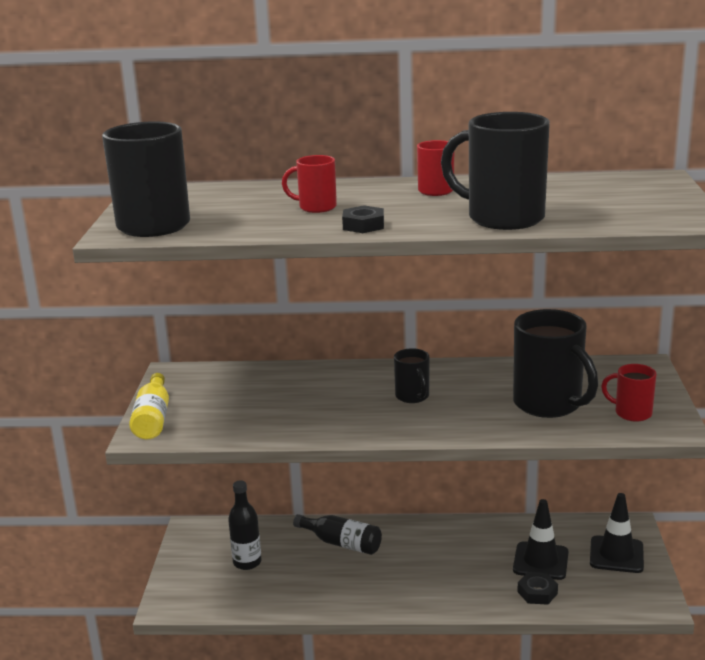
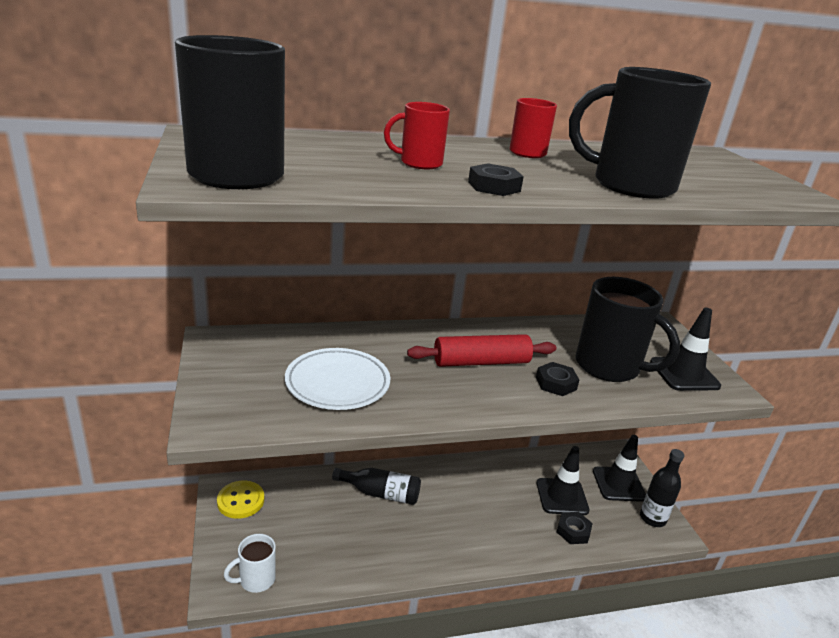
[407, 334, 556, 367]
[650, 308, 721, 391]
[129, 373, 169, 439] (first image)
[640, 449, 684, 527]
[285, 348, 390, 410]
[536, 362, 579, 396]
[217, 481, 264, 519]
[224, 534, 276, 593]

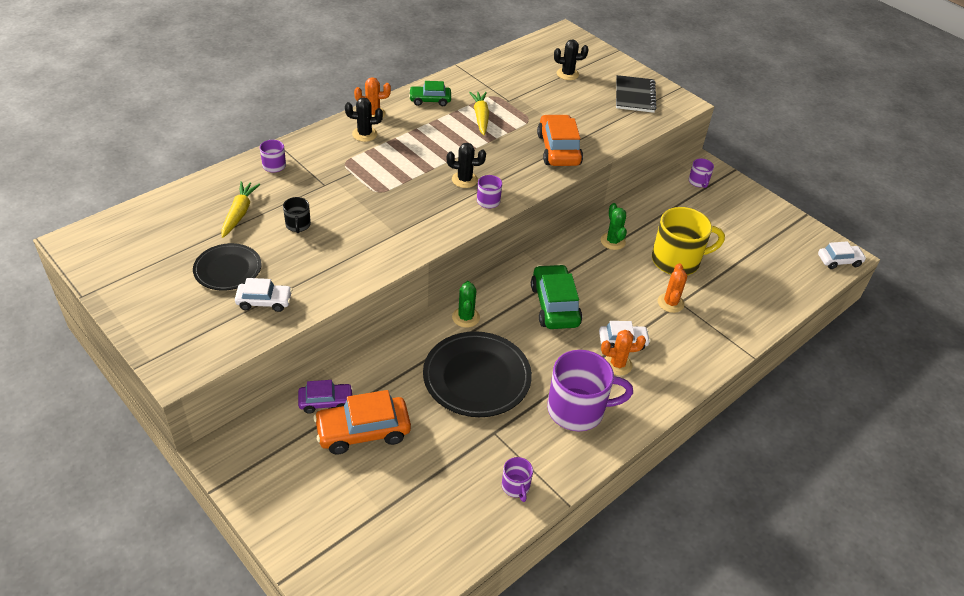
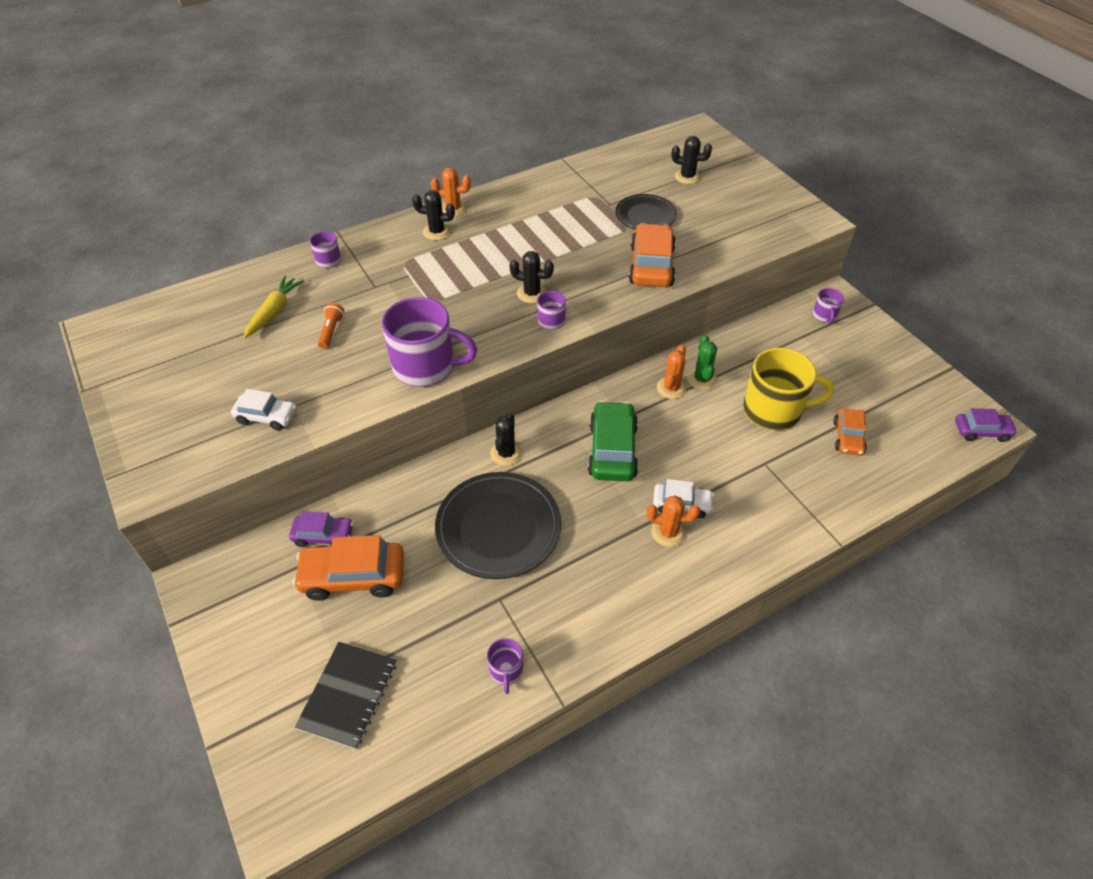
[295, 642, 396, 749]
[409, 81, 451, 106] (first image)
[469, 92, 489, 135] (first image)
[318, 303, 344, 349]
[955, 408, 1018, 442]
[615, 194, 677, 229]
[657, 345, 687, 399]
[490, 413, 522, 466]
[382, 297, 477, 387]
[833, 408, 867, 456]

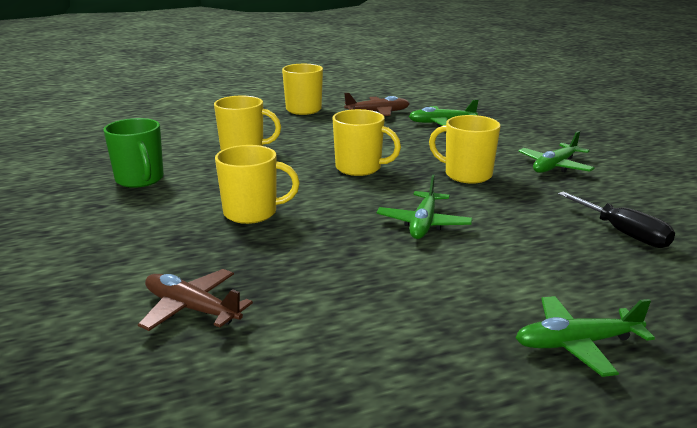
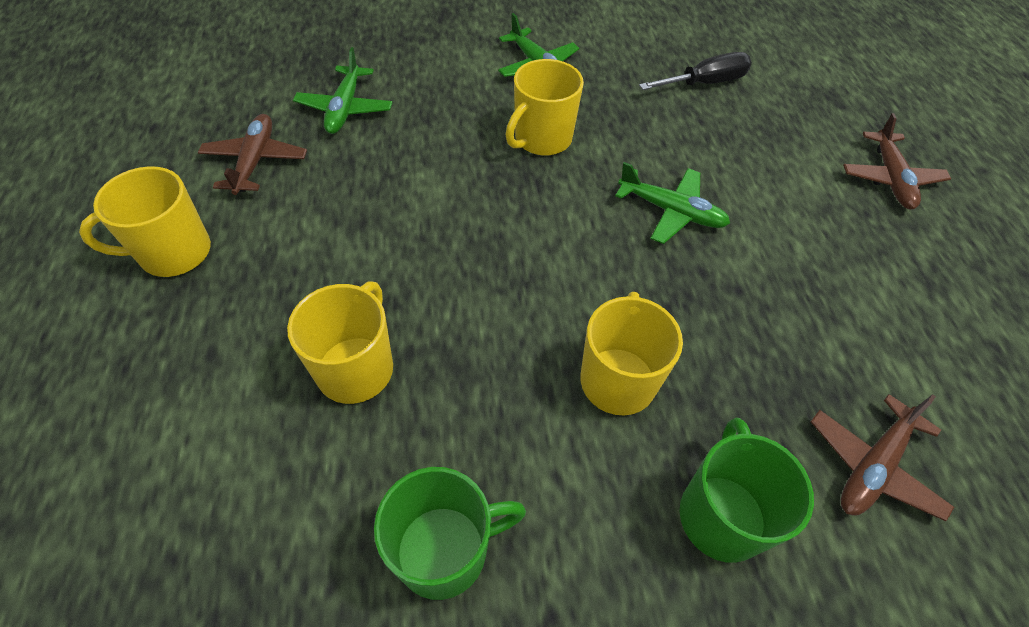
[333, 109, 401, 176] (first image)
[843, 113, 951, 209]
[680, 418, 814, 563]

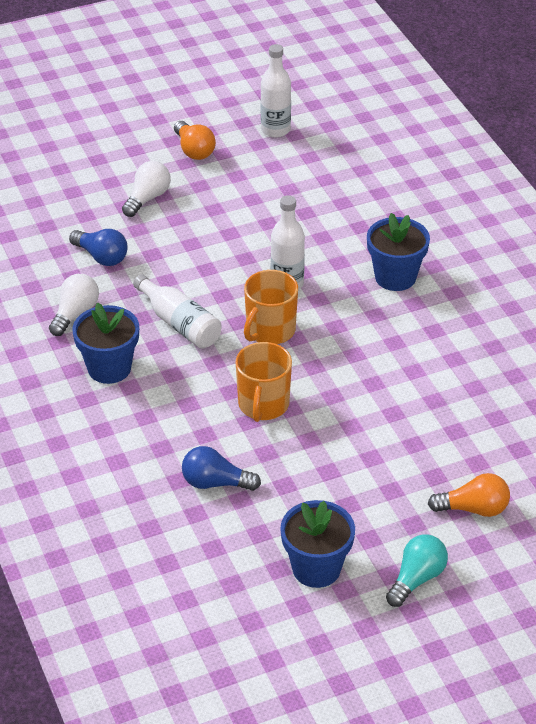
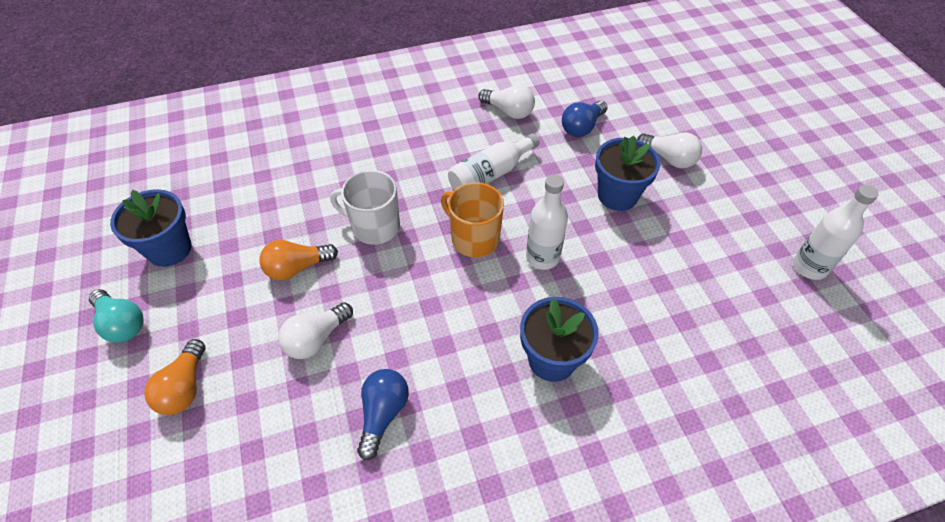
[259, 240, 338, 281]
[595, 136, 660, 211]
[330, 170, 400, 245]
[357, 369, 409, 461]
[278, 302, 353, 359]

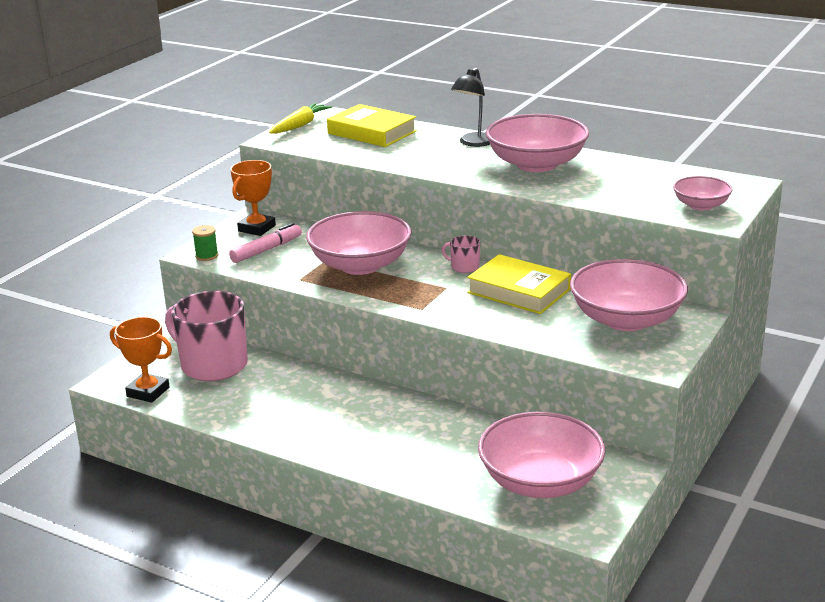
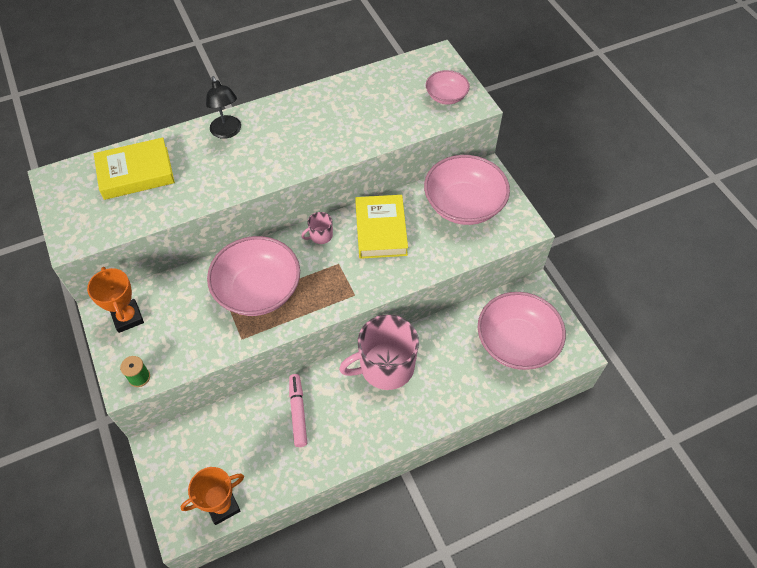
[269, 103, 332, 133] (first image)
[486, 114, 589, 172] (first image)
[289, 374, 307, 447]
[355, 195, 408, 259]
[339, 315, 419, 390]

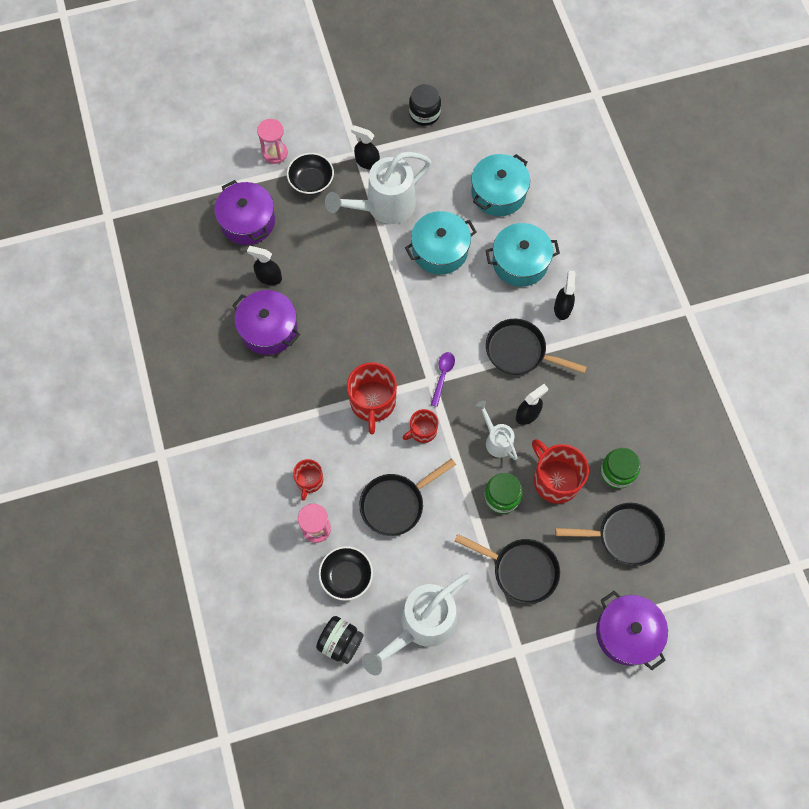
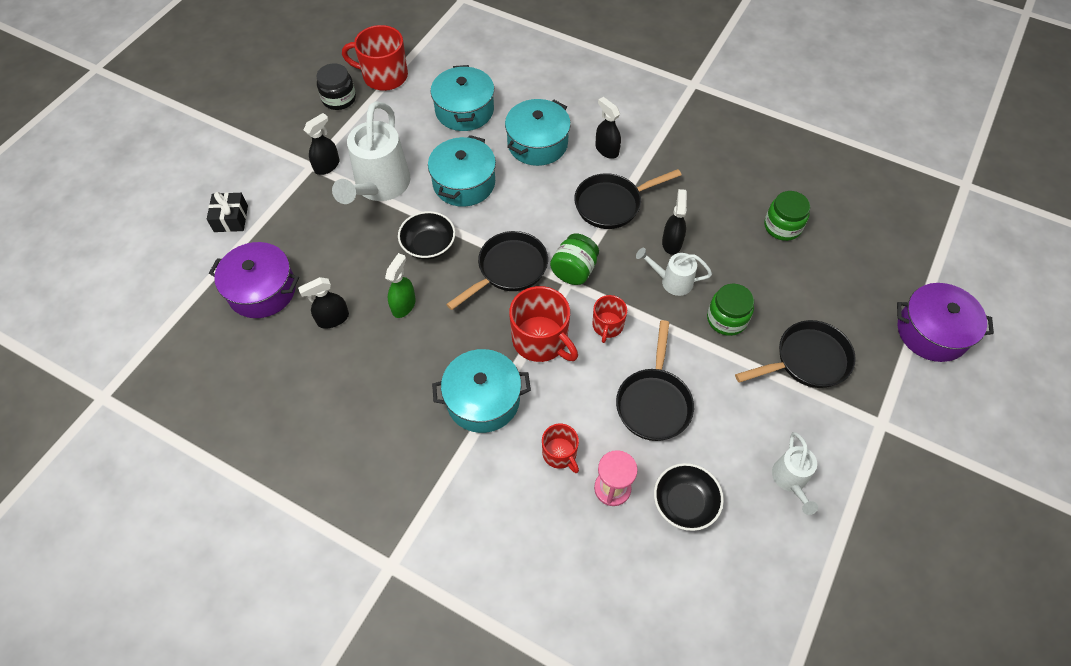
[207, 192, 248, 232]
[304, 113, 340, 175]
[398, 211, 455, 260]
[232, 290, 300, 355] (first image)
[550, 234, 599, 285]
[342, 25, 408, 91]
[446, 231, 548, 310]
[772, 432, 818, 515]
[316, 616, 364, 664] (first image)
[385, 253, 416, 318]
[432, 349, 531, 433]

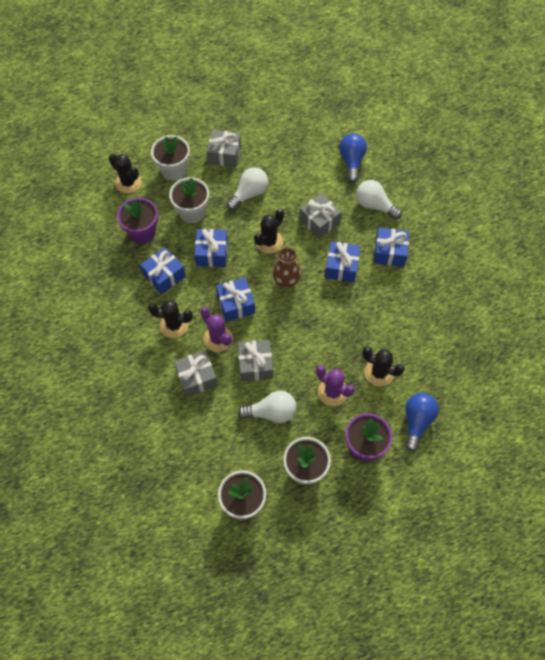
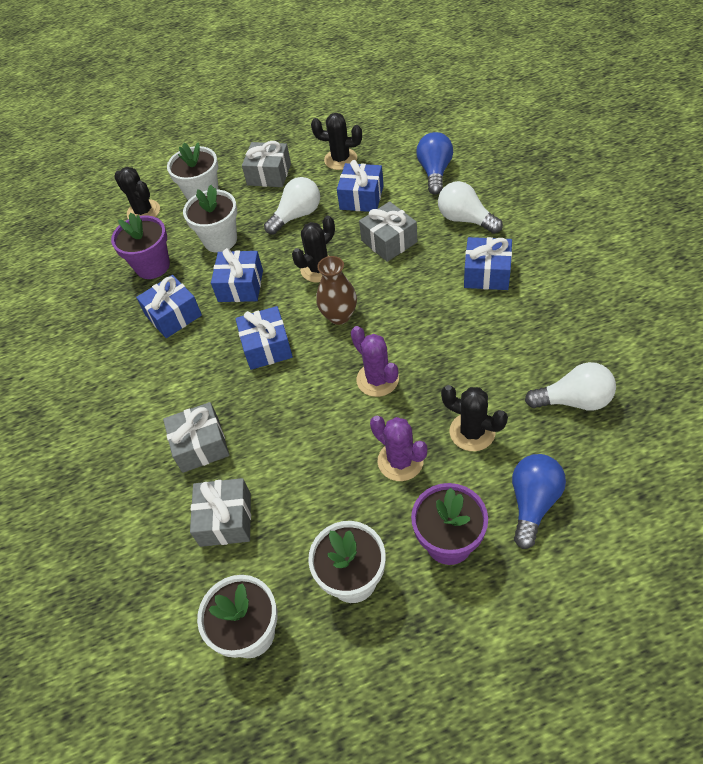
[337, 160, 384, 212]
[311, 113, 362, 170]
[351, 326, 399, 397]
[190, 478, 251, 547]
[525, 362, 616, 410]

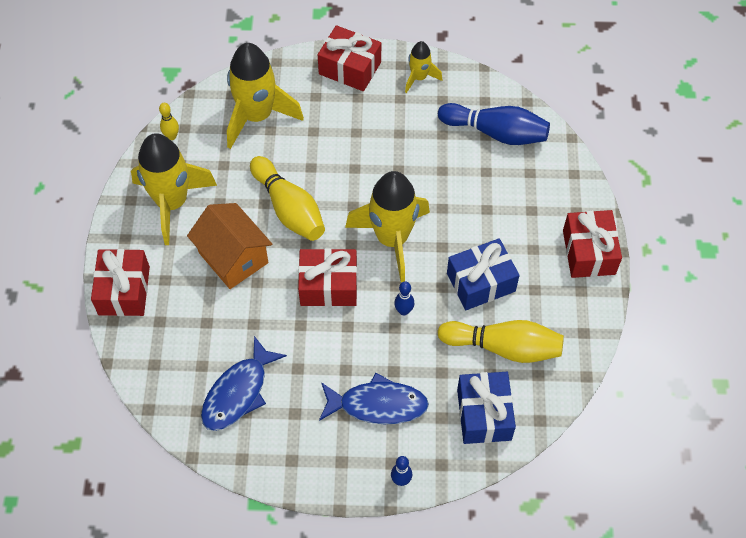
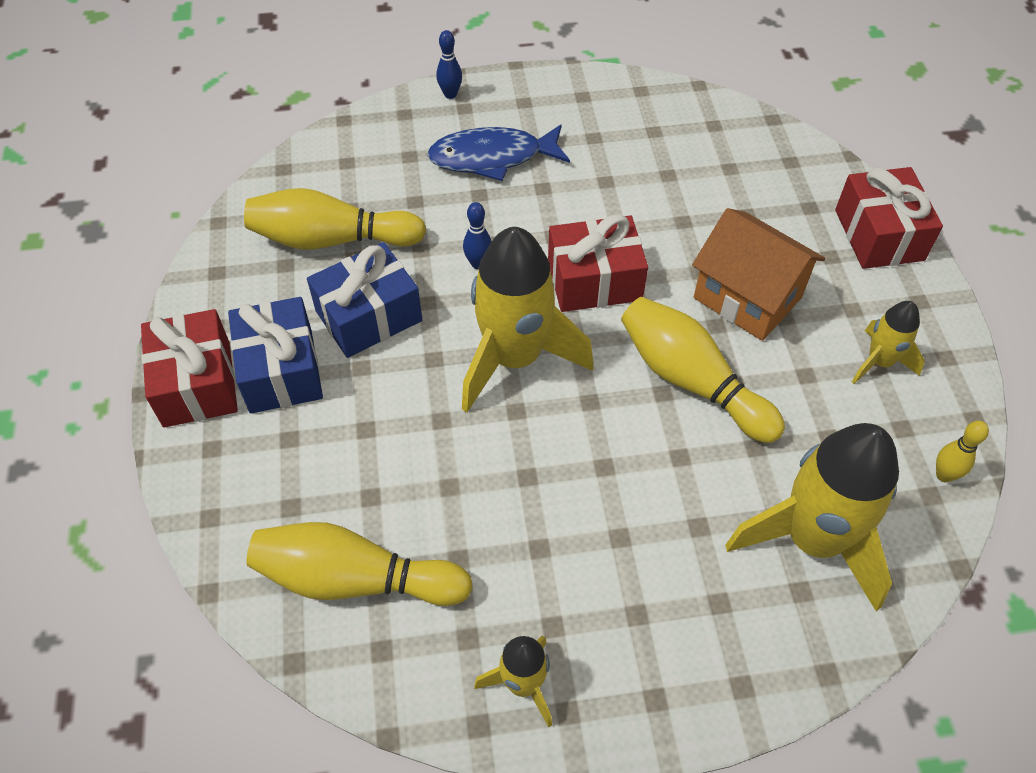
[318, 25, 381, 91] (first image)
[246, 522, 473, 606]
[852, 301, 925, 384]
[201, 336, 287, 431] (first image)
[228, 297, 323, 414]

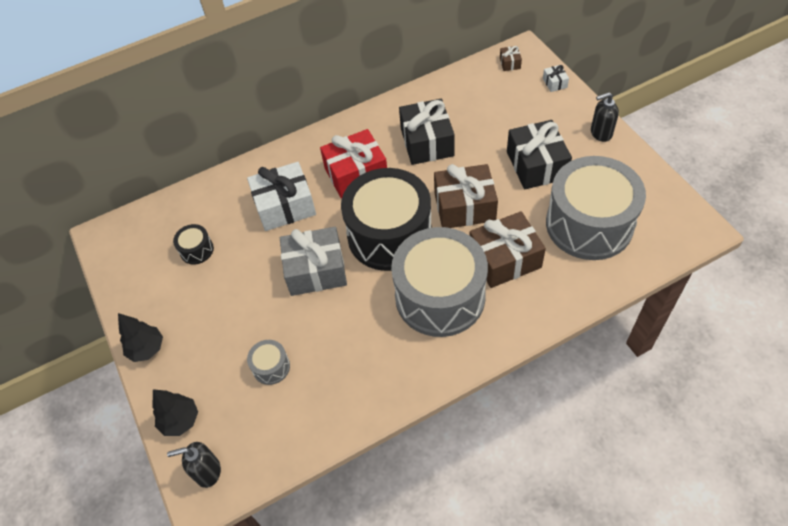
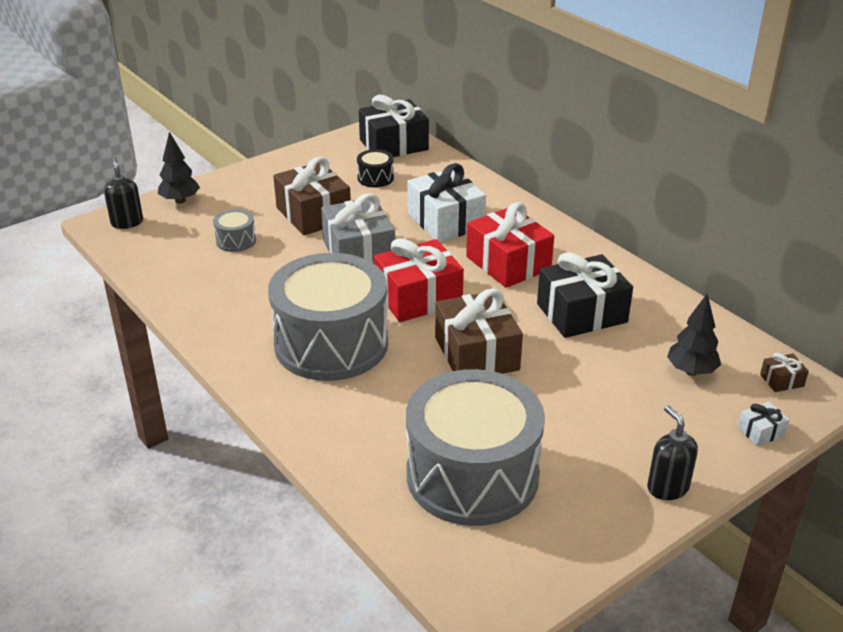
[359, 95, 429, 157]
[374, 238, 464, 322]
[273, 157, 351, 235]
[667, 294, 721, 376]

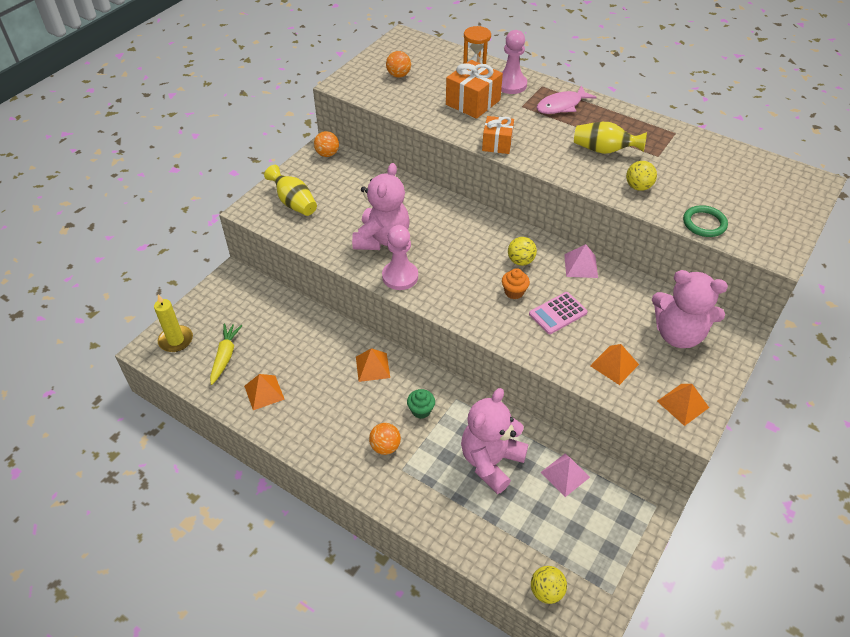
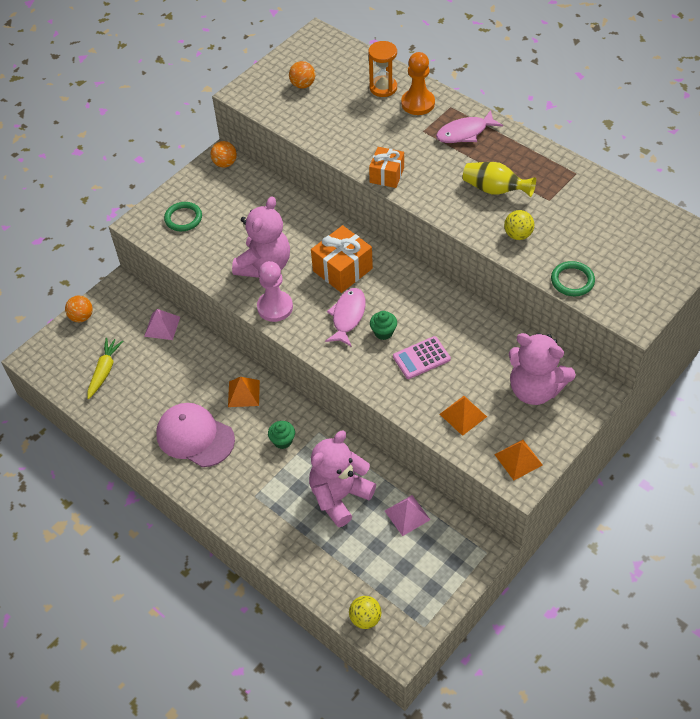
[401, 52, 435, 115]
[311, 225, 373, 293]
[164, 202, 202, 231]
[508, 237, 537, 266] (first image)
[144, 309, 180, 340]
[370, 311, 397, 340]
[154, 294, 193, 352] (first image)
[244, 374, 285, 410] (first image)
[65, 296, 93, 322]
[325, 288, 366, 347]
[156, 403, 235, 467]

